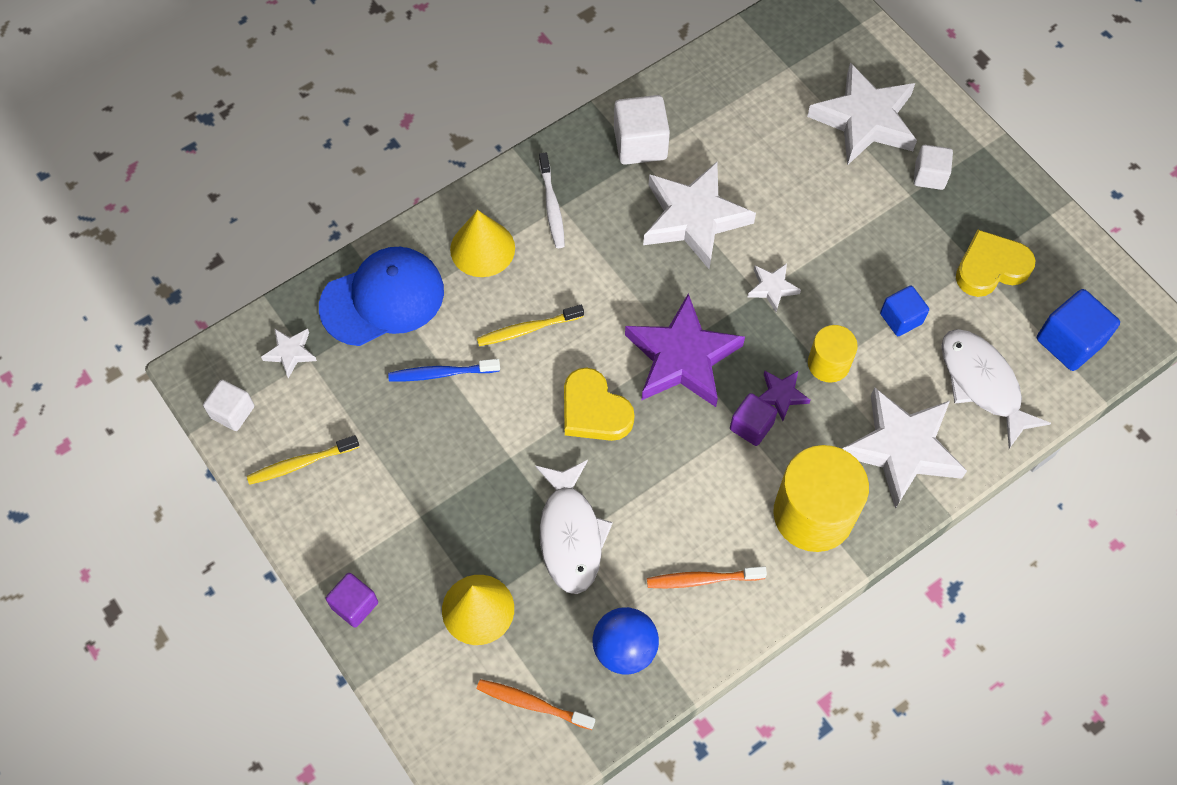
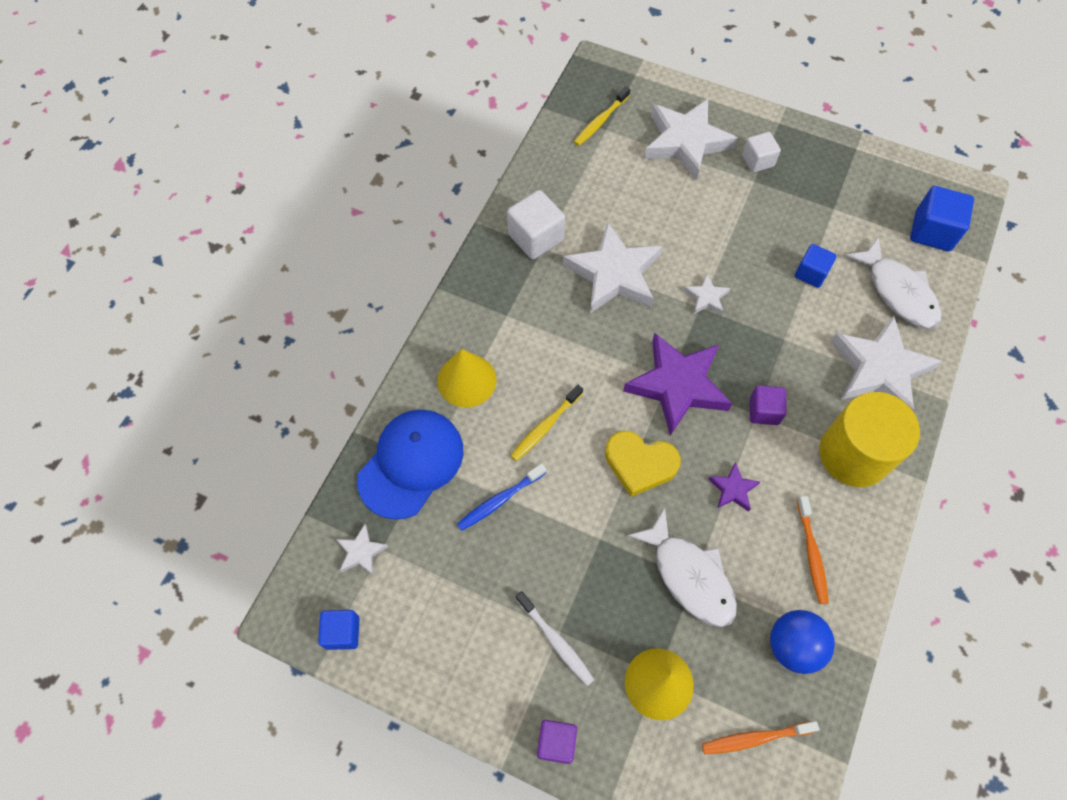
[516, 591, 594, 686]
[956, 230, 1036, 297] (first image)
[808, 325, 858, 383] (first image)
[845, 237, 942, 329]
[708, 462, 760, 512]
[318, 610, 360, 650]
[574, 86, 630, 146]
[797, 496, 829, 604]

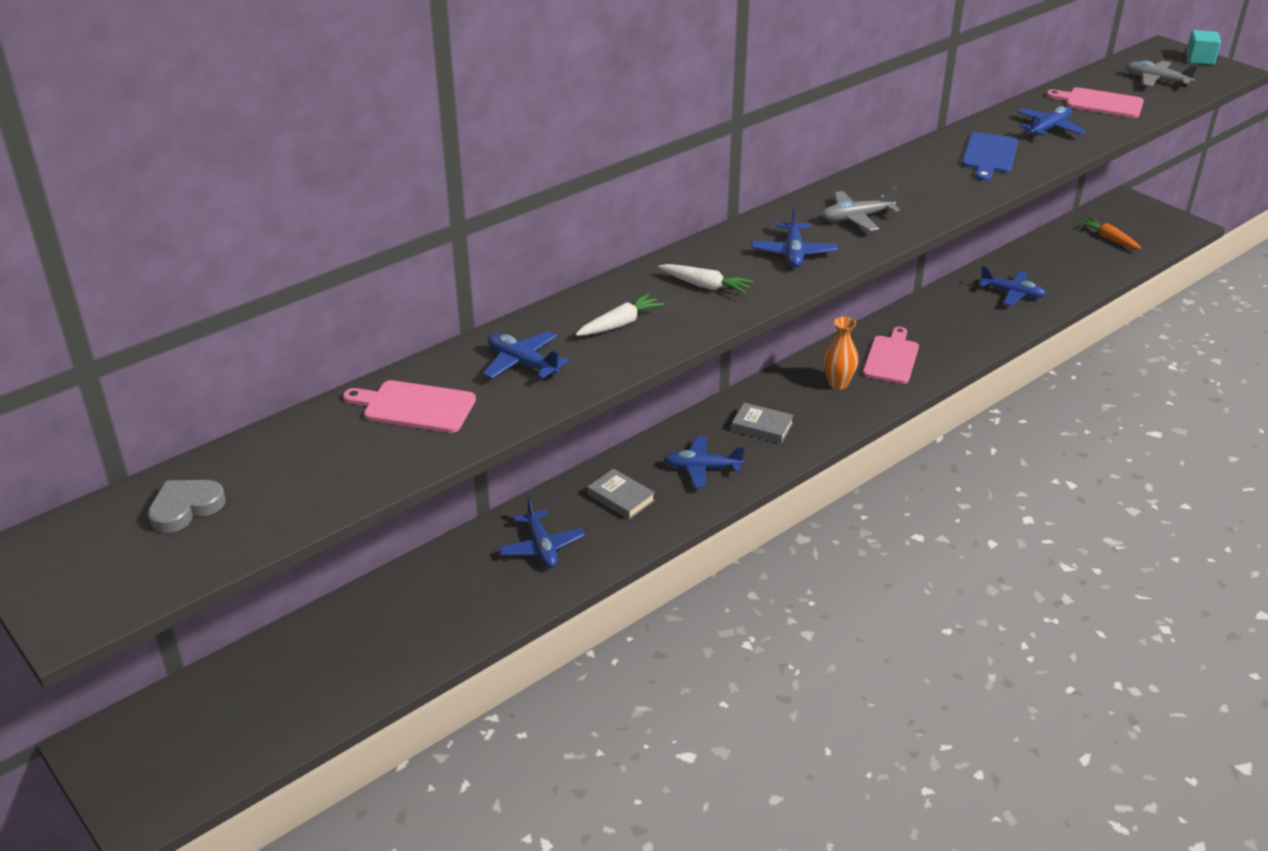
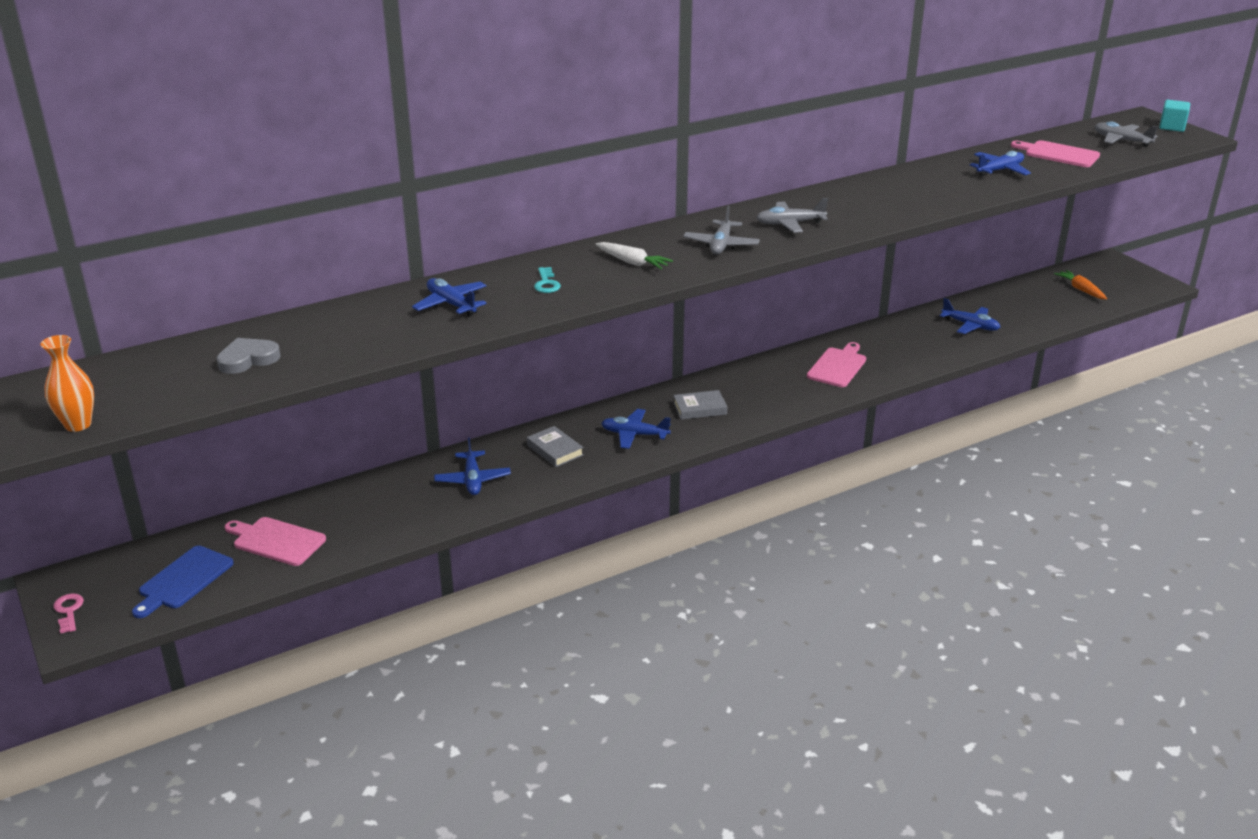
[132, 546, 234, 618]
[683, 206, 760, 254]
[534, 267, 561, 293]
[40, 335, 94, 432]
[225, 517, 326, 566]
[673, 390, 728, 420]
[217, 338, 281, 374]
[53, 593, 84, 634]

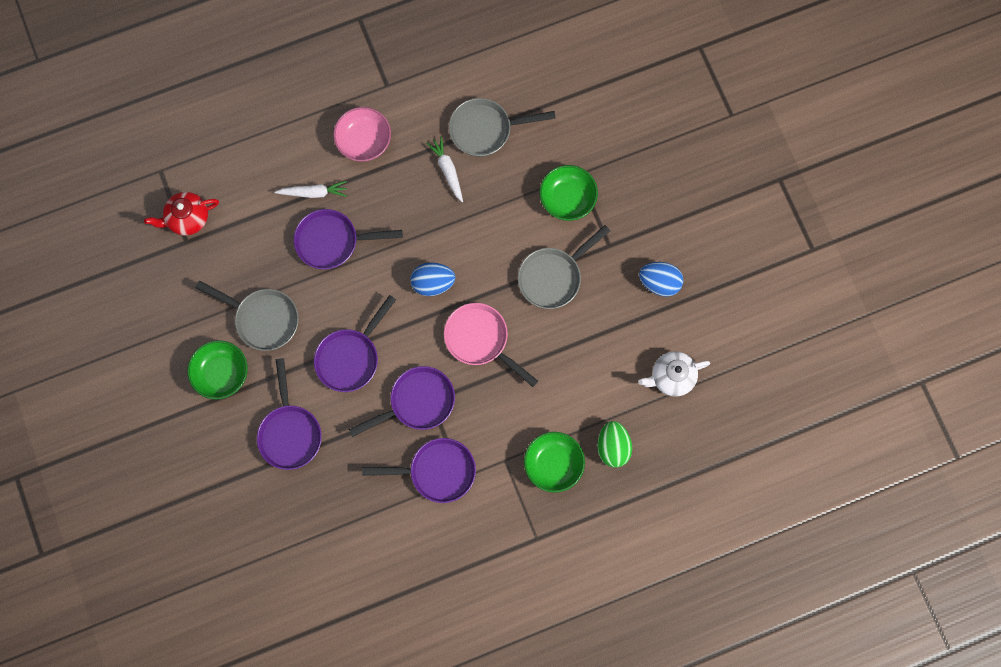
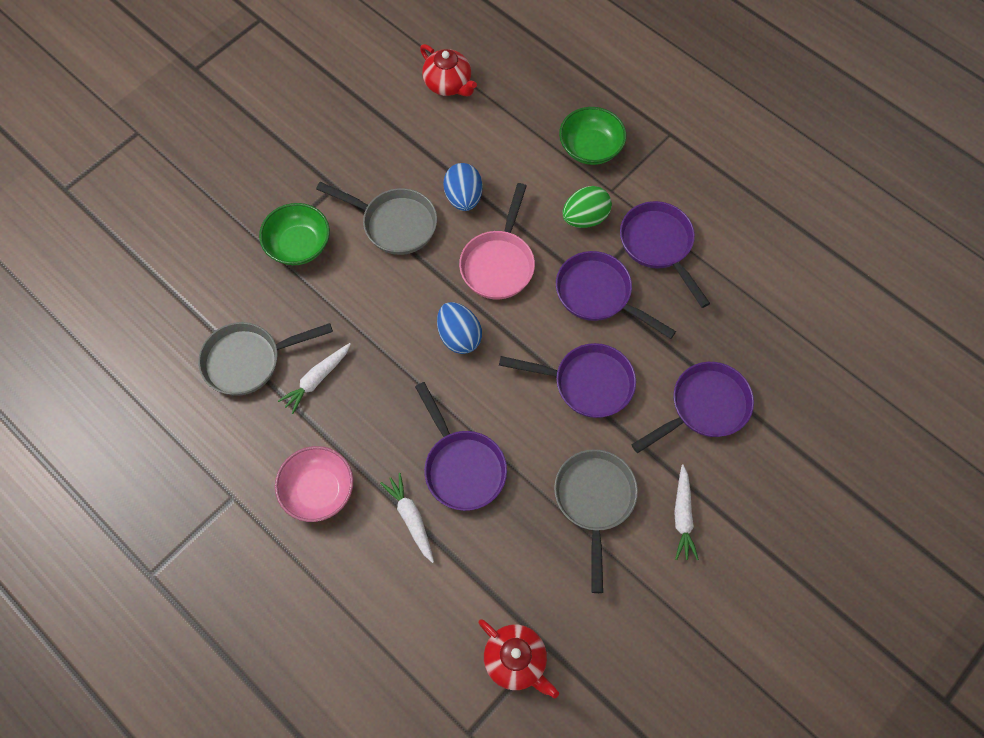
[198, 322, 333, 396]
[443, 163, 483, 211]
[674, 464, 699, 560]
[420, 44, 477, 96]
[563, 186, 612, 228]

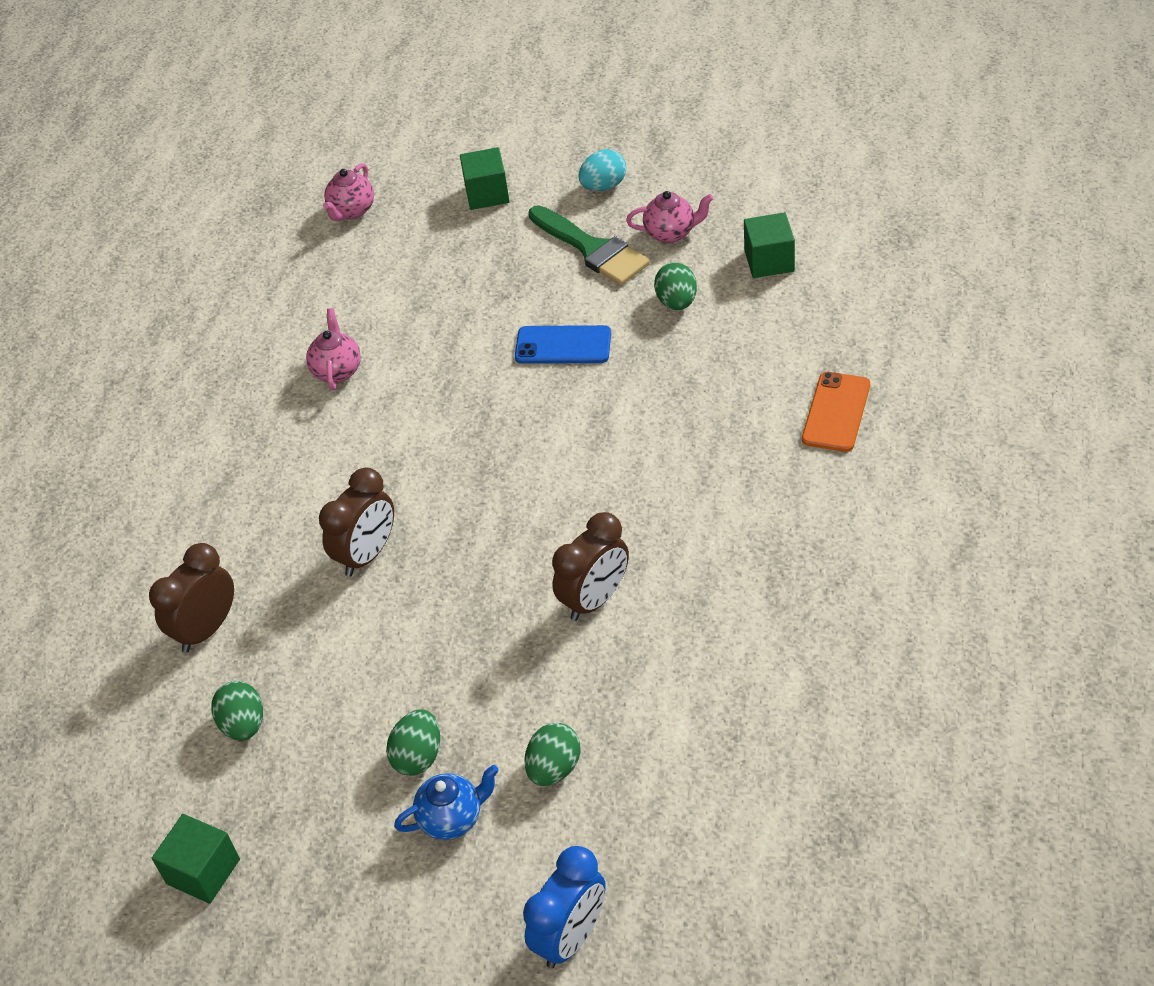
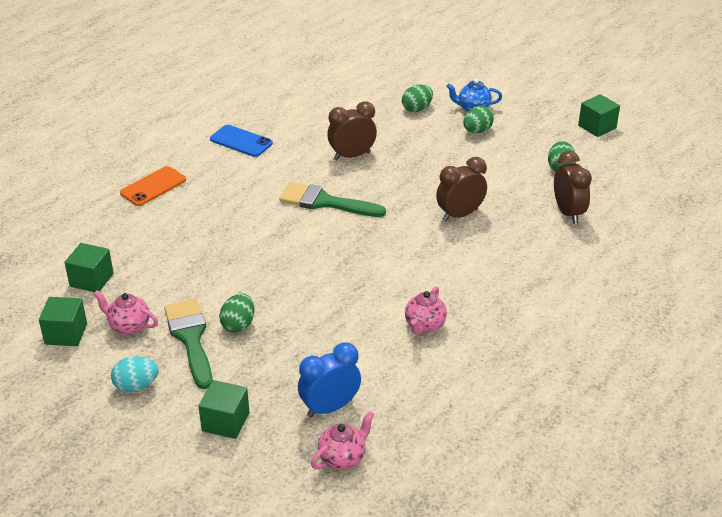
[219, 294, 254, 333]
[210, 125, 273, 157]
[554, 151, 592, 224]
[298, 342, 361, 418]
[279, 182, 386, 217]
[39, 297, 87, 346]

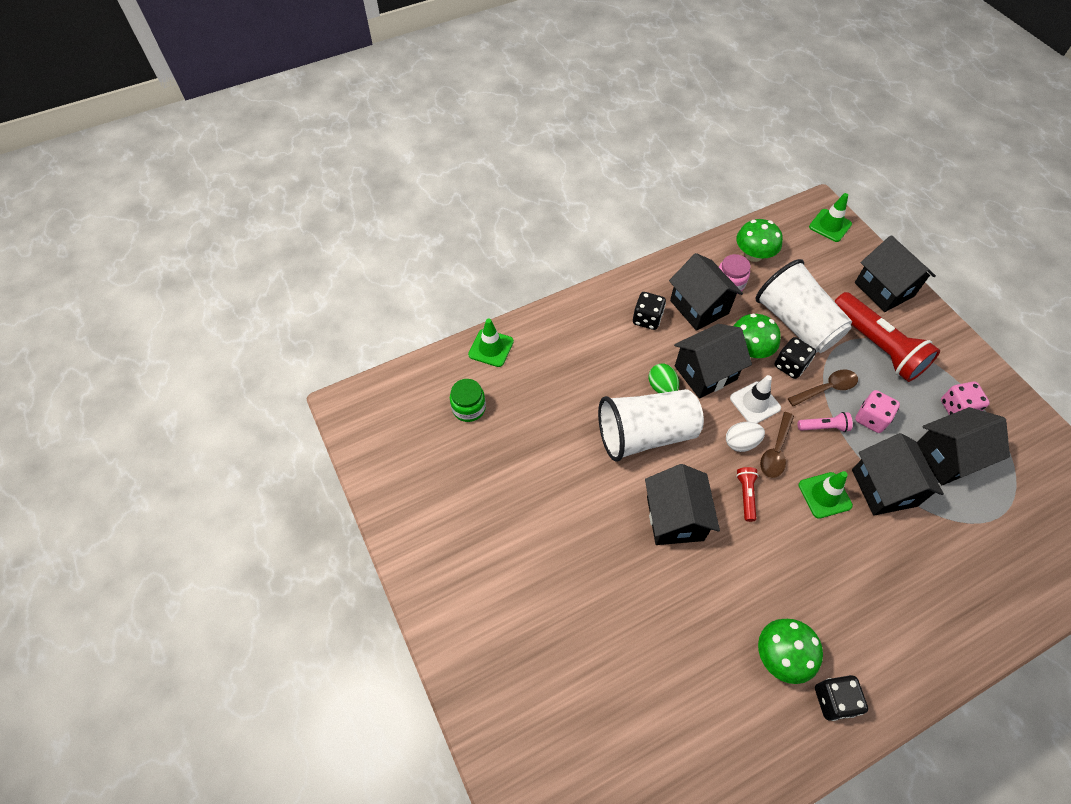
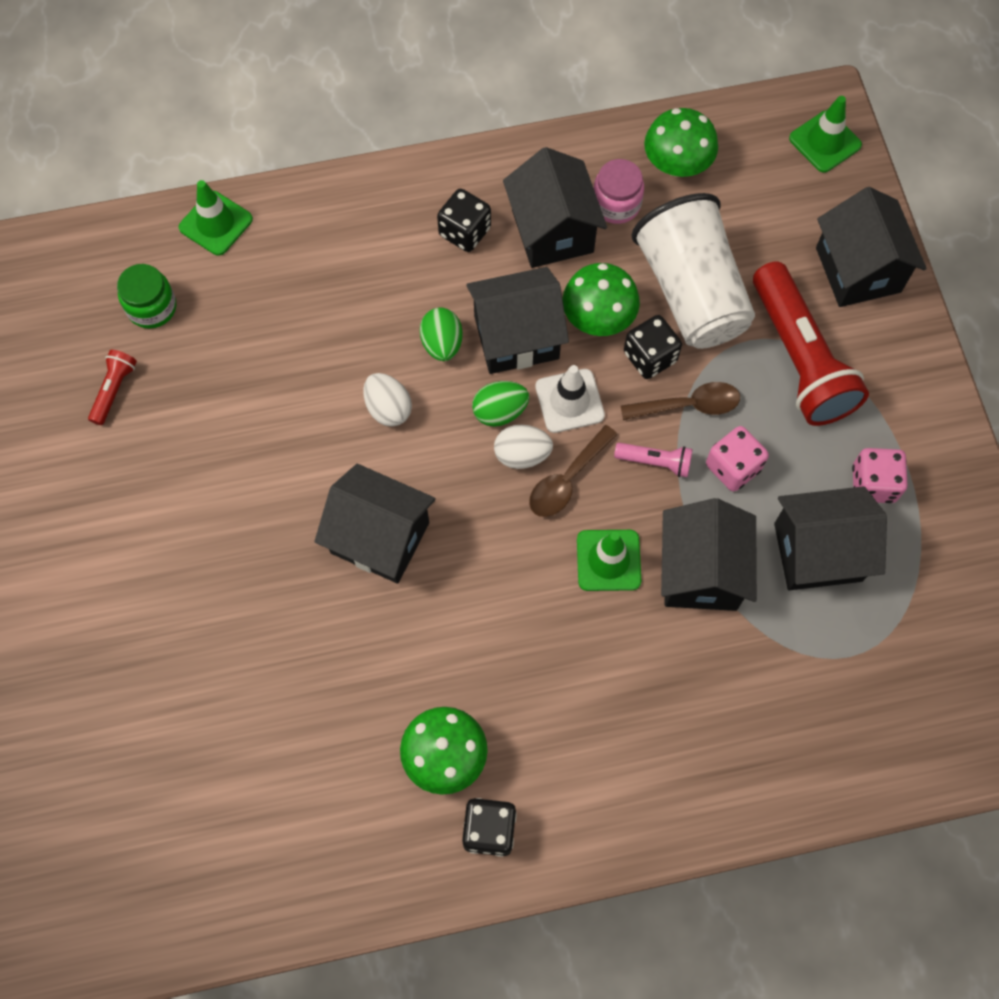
[363, 373, 412, 427]
[314, 464, 436, 584]
[88, 350, 137, 425]
[472, 381, 529, 427]

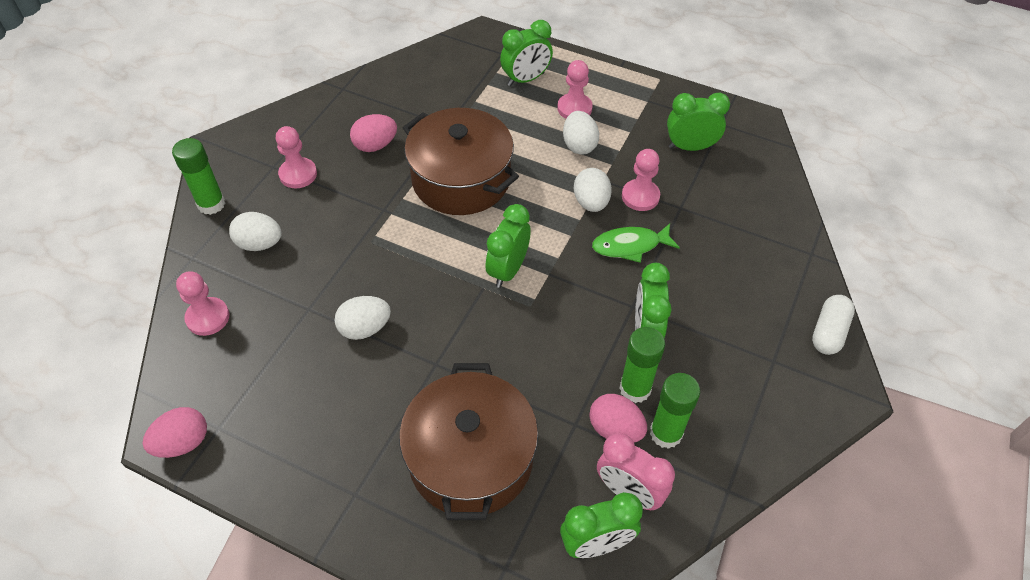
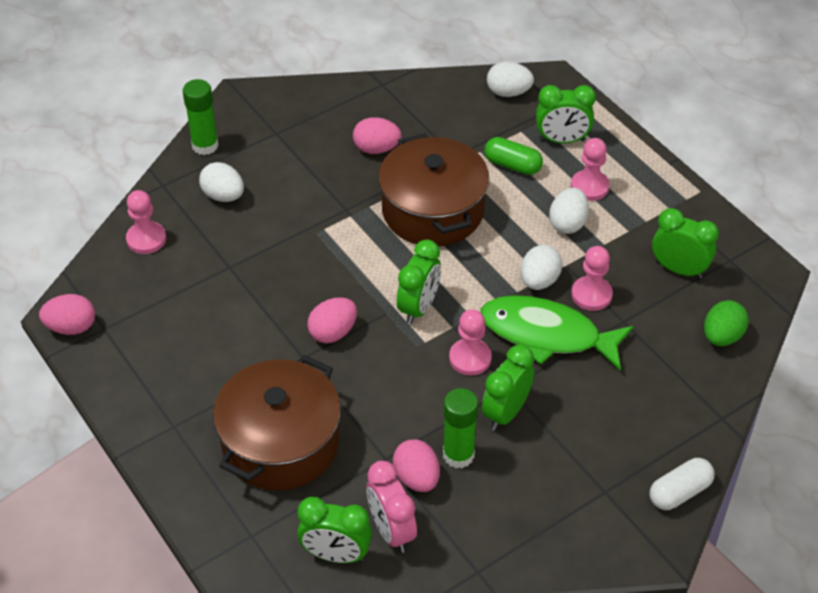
[449, 309, 492, 376]
[397, 240, 441, 324]
[481, 295, 634, 371]
[487, 62, 534, 97]
[650, 373, 700, 449] (first image)
[484, 137, 543, 175]
[307, 297, 357, 343]
[704, 300, 749, 346]

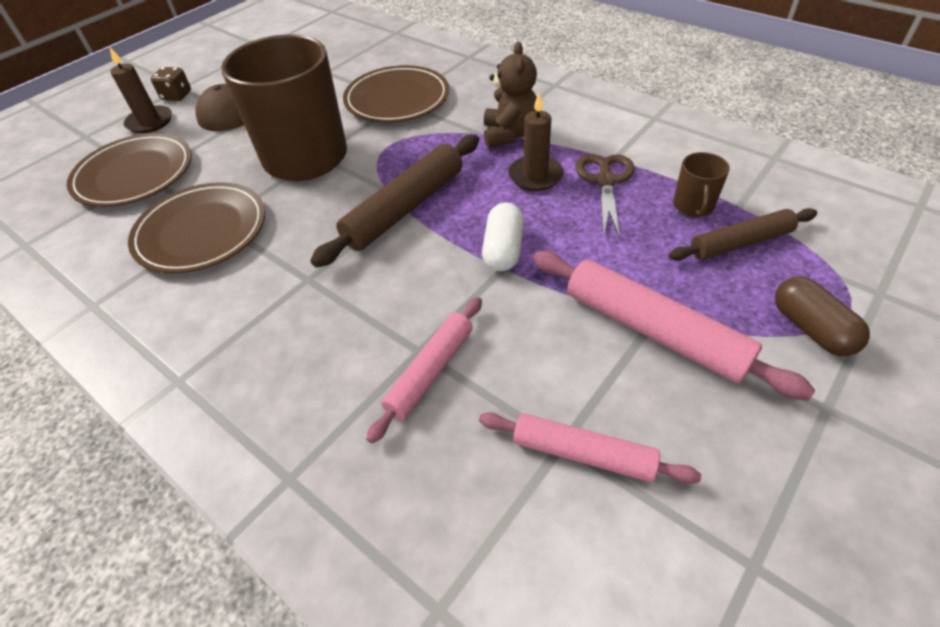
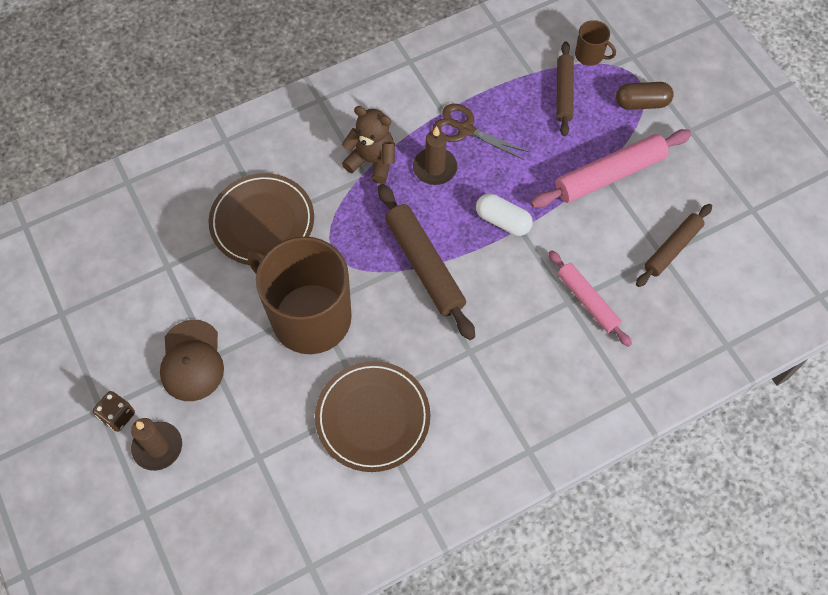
[67, 133, 192, 207] (first image)
[575, 20, 616, 66]
[636, 204, 712, 287]

